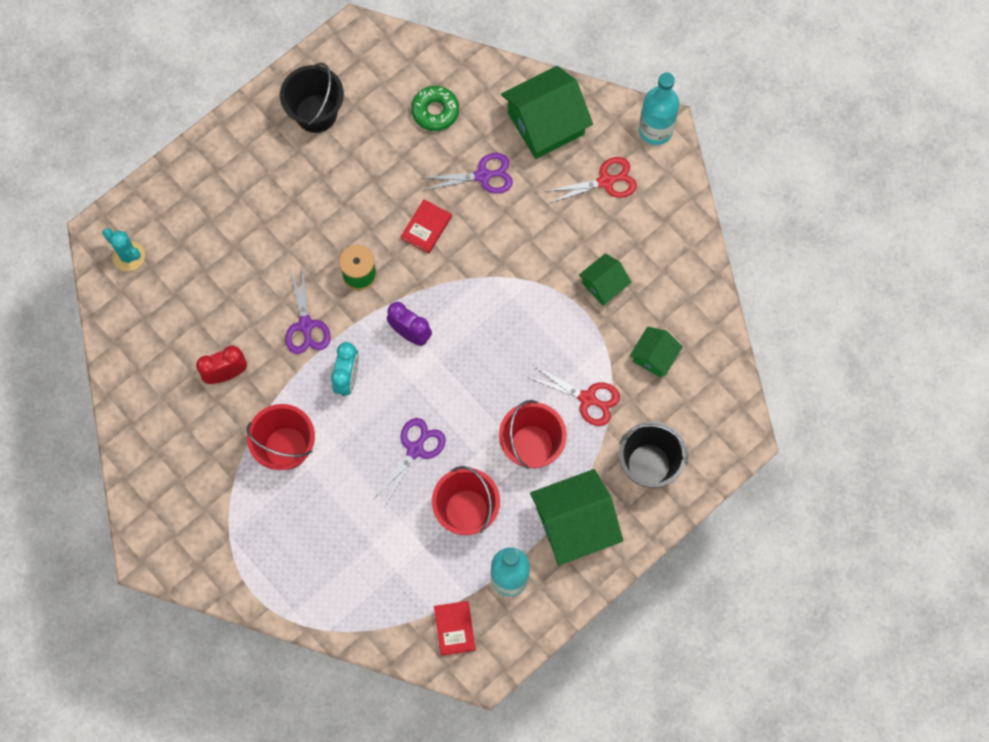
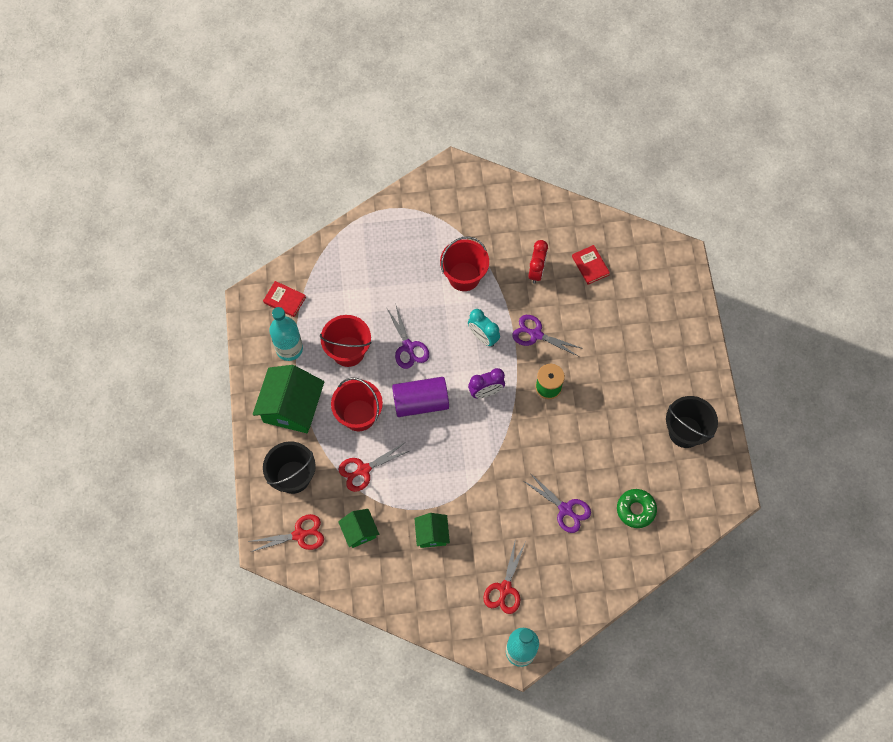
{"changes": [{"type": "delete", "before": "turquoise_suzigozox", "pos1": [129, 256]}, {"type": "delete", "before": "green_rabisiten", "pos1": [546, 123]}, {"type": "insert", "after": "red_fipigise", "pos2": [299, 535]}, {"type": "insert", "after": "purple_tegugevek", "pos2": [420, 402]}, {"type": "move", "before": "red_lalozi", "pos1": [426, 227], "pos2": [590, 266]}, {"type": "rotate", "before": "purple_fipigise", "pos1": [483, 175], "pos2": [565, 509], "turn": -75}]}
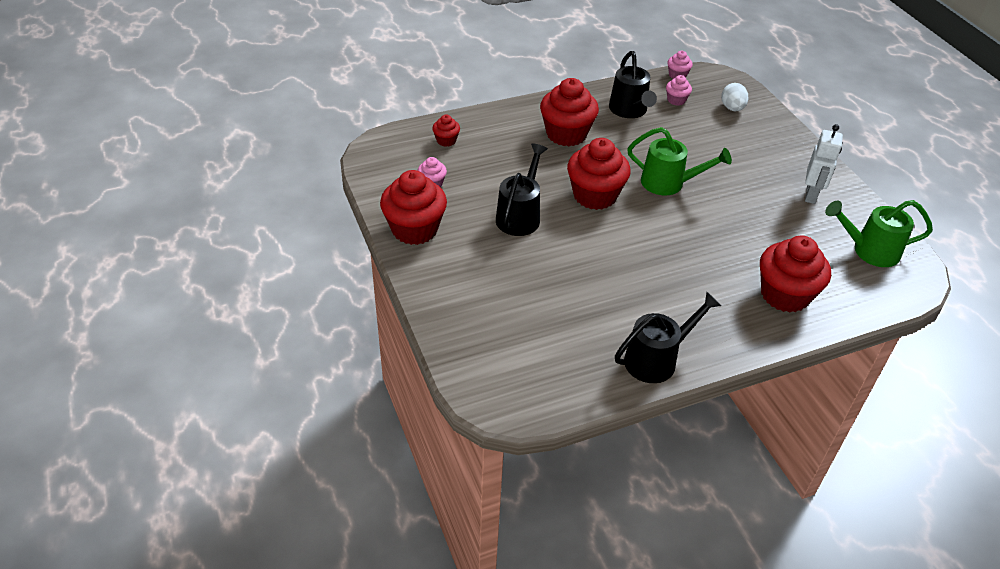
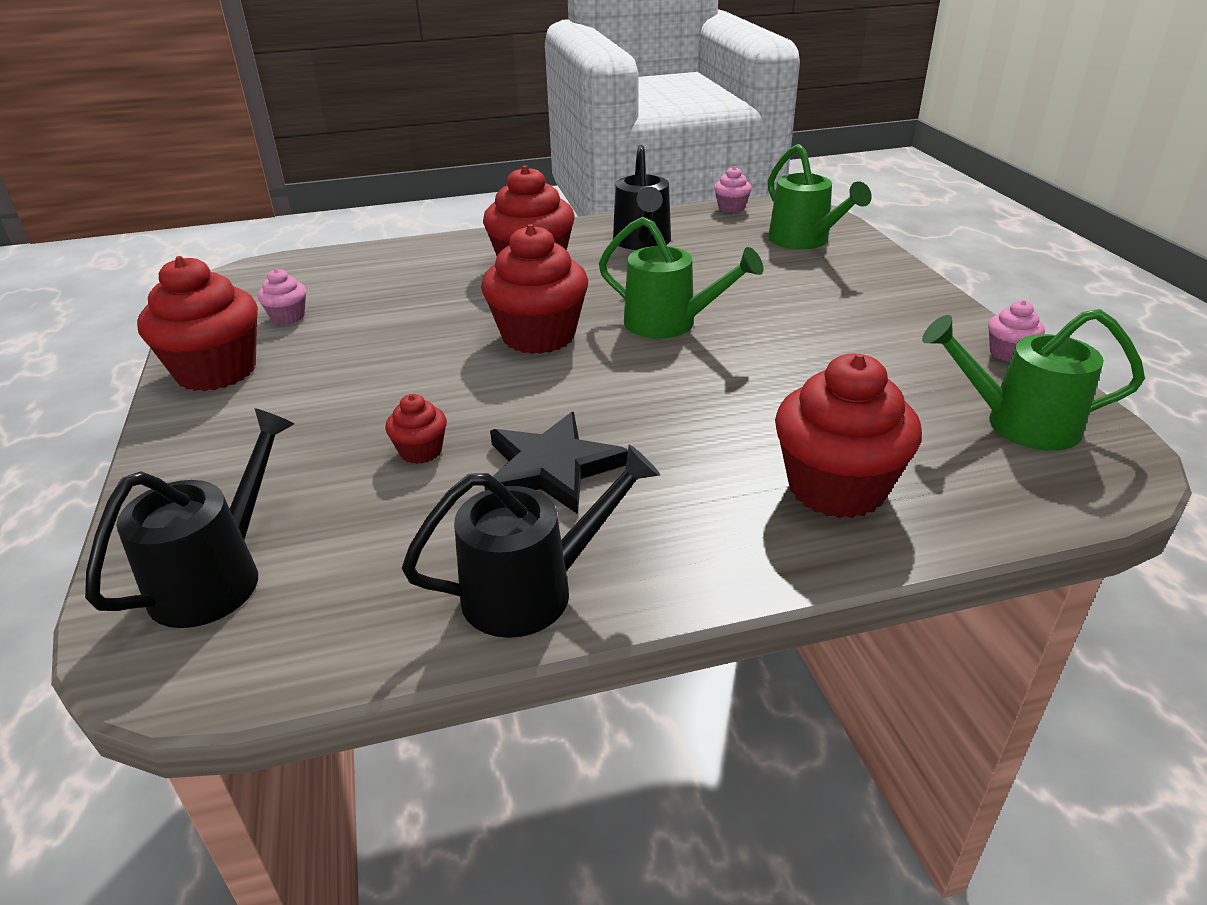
{"changes": [{"type": "delete", "before": "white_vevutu", "pos1": [811, 195]}, {"type": "insert", "after": "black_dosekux", "pos2": [552, 468]}, {"type": "move", "before": "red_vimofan", "pos1": [446, 140], "pos2": [421, 451]}, {"type": "move", "before": "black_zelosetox", "pos1": [520, 215], "pos2": [218, 575]}, {"type": "move", "before": "pink_vimofan", "pos1": [676, 100], "pos2": [1008, 353]}, {"type": "replace", "before": "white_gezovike", "after": "green_zelosetox", "pos1": [732, 108], "pos2": [805, 241]}]}
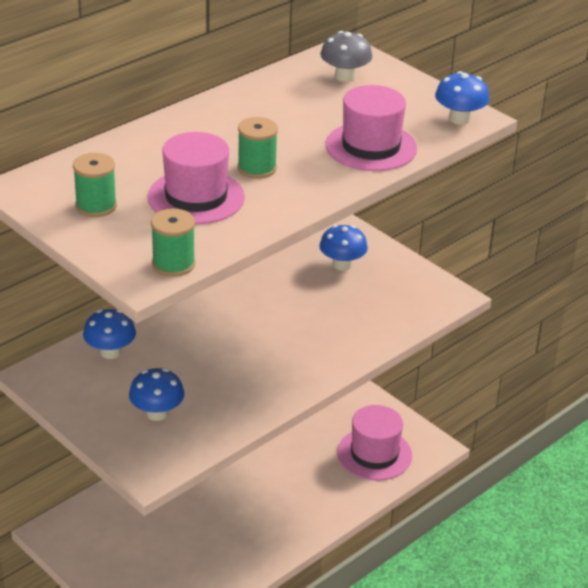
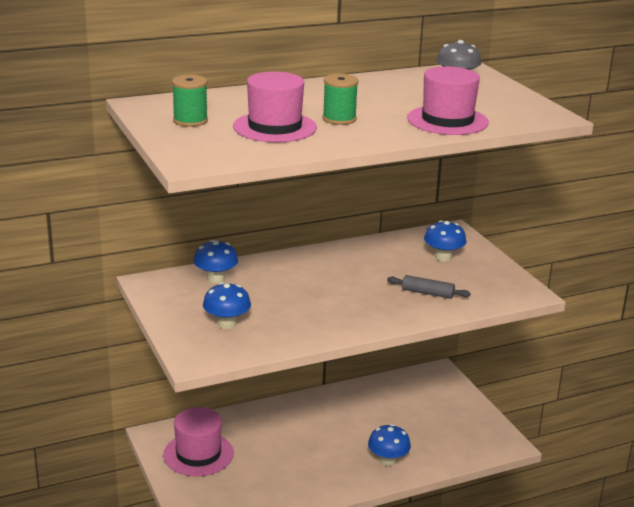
{"changes": [{"type": "delete", "before": "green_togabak", "pos1": [173, 264]}, {"type": "insert", "after": "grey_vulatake", "pos2": [427, 293]}, {"type": "move", "before": "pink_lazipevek", "pos1": [374, 454], "pos2": [198, 454]}, {"type": "move", "before": "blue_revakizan", "pos1": [459, 119], "pos2": [388, 460]}]}
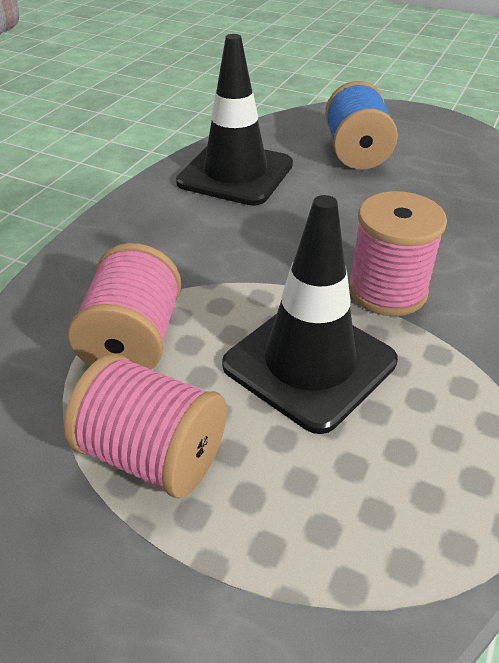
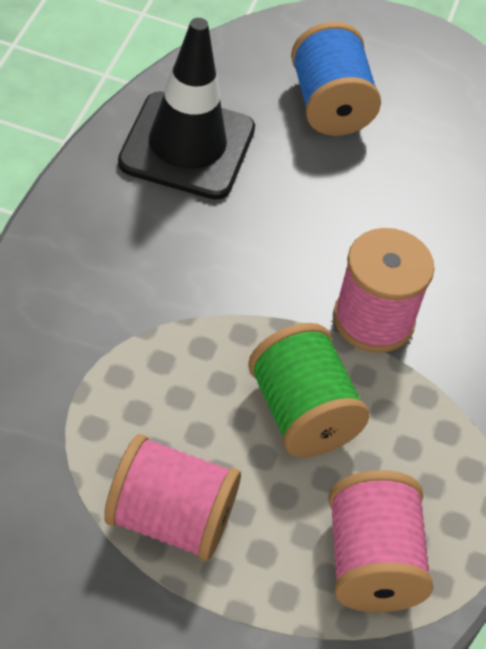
{"changes": [{"type": "move", "before": "pink_togabak", "pos1": [133, 341], "pos2": [371, 562]}, {"type": "replace", "before": "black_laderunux", "after": "green_togabak", "pos1": [309, 363], "pos2": [301, 413]}]}
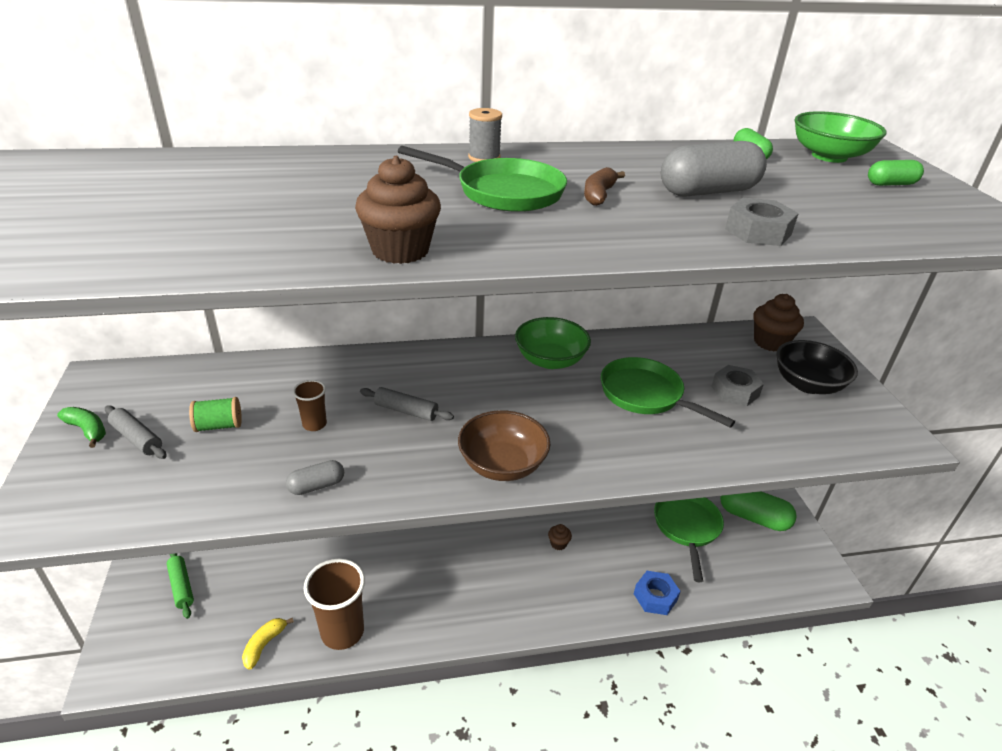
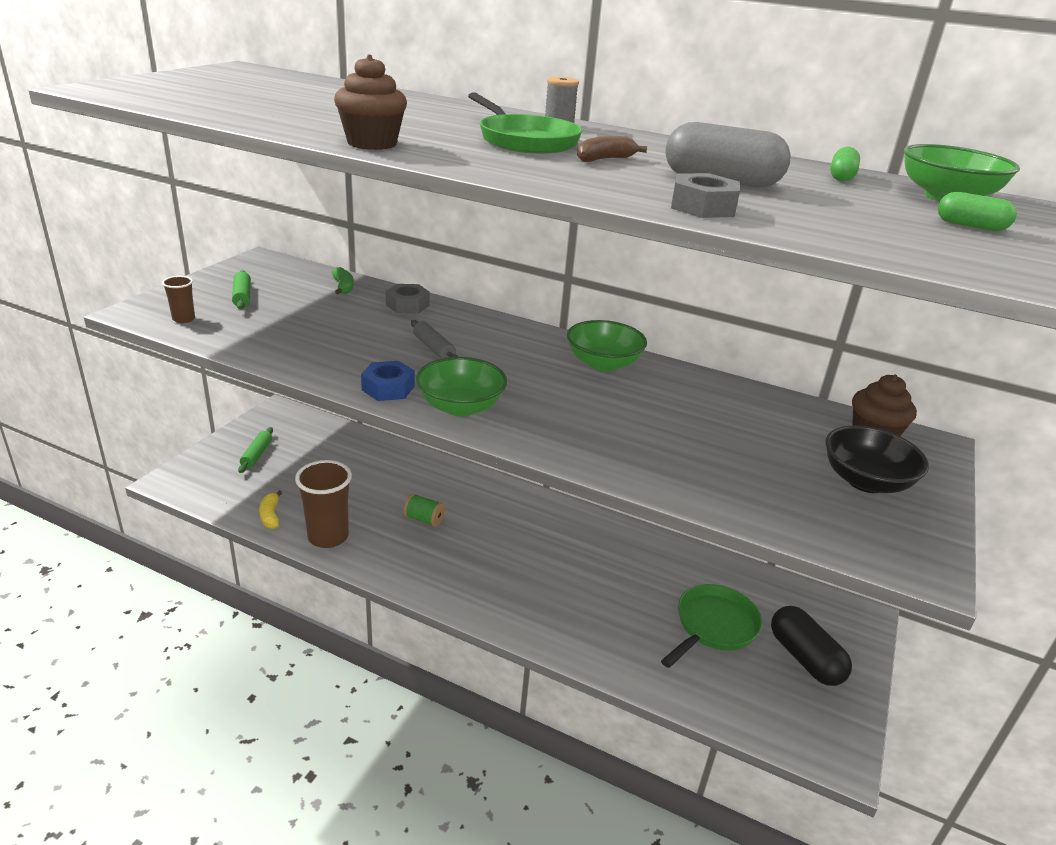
{"changes": [{"type": "delete", "before": "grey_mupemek", "pos1": [317, 486]}, {"type": "delete", "before": "brown_vimofan", "pos1": [558, 544]}, {"type": "delete", "before": "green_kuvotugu", "pos1": [645, 395]}, {"type": "move", "before": "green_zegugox", "pos1": [87, 430], "pos2": [343, 287]}, {"type": "move", "before": "green_togabak", "pos1": [219, 426], "pos2": [424, 519]}, {"type": "move", "before": "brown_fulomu", "pos1": [314, 424], "pos2": [183, 319]}, {"type": "move", "before": "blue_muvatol", "pos1": [655, 597], "pos2": [388, 388]}, {"type": "move", "before": "grey_muvatol", "pos1": [735, 391], "pos2": [407, 305]}, {"type": "recolor", "before": "grey_vulatake", "after": "green_vulatake", "pos1": [137, 438], "pos2": [242, 296]}, {"type": "recolor", "before": "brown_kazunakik", "after": "green_kazunakik", "pos1": [502, 464], "pos2": [460, 407]}, {"type": "recolor", "before": "green_mupemek", "after": "black_mupemek", "pos1": [753, 517], "pos2": [804, 658]}, {"type": "rotate", "before": "yellow_zegugox", "pos1": [264, 645], "pos2": [270, 516], "turn": -75}]}
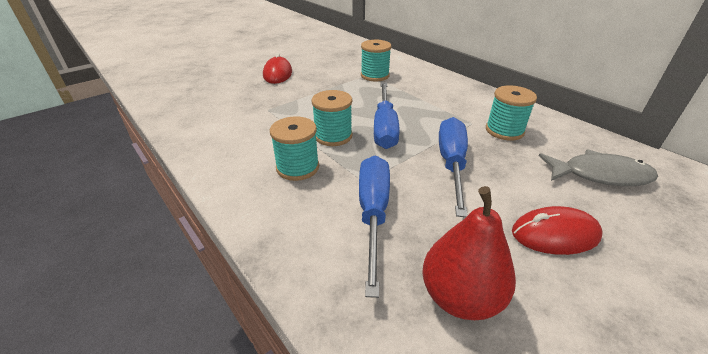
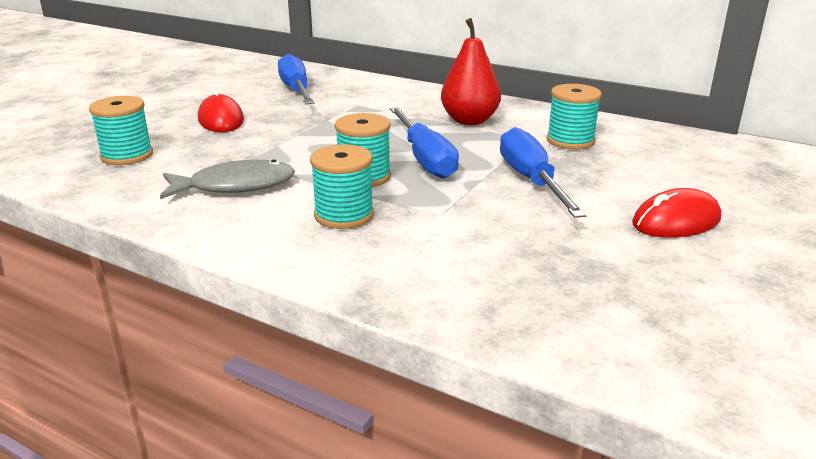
{"changes": [{"type": "move", "before": "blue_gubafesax", "pos1": [373, 213], "pos2": [296, 90]}, {"type": "move", "before": "turquoise_togabak", "pos1": [375, 75], "pos2": [127, 155]}, {"type": "move", "before": "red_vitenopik", "pos1": [460, 296], "pos2": [469, 121]}, {"type": "move", "before": "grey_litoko", "pos1": [599, 175], "pos2": [235, 186]}]}
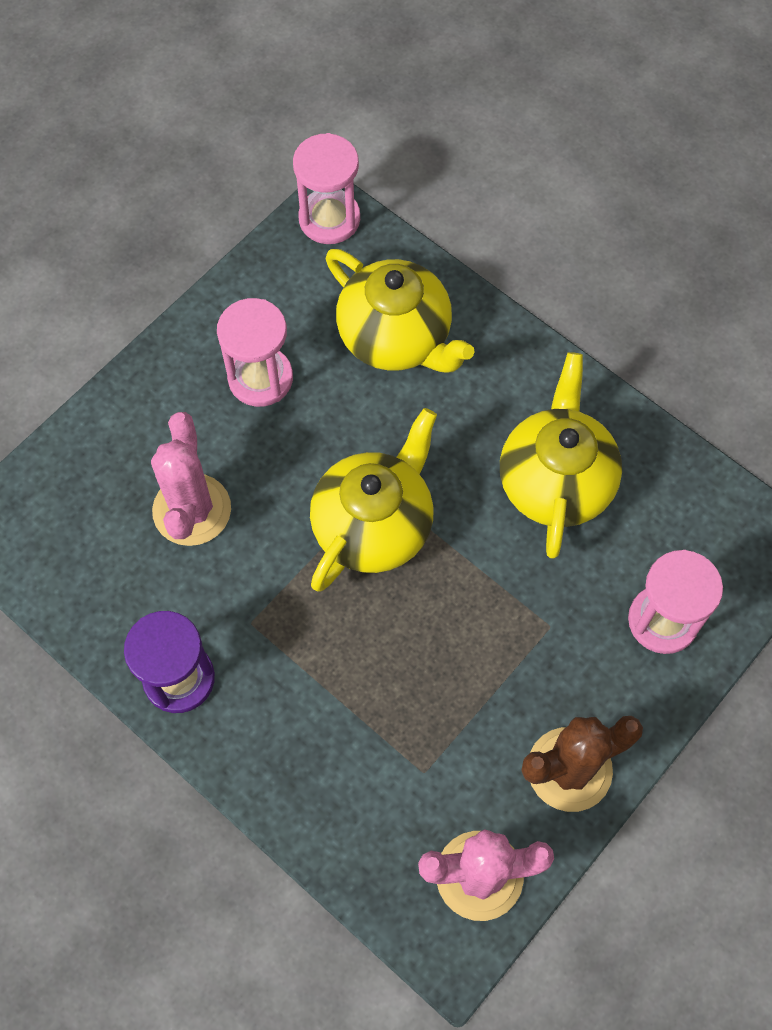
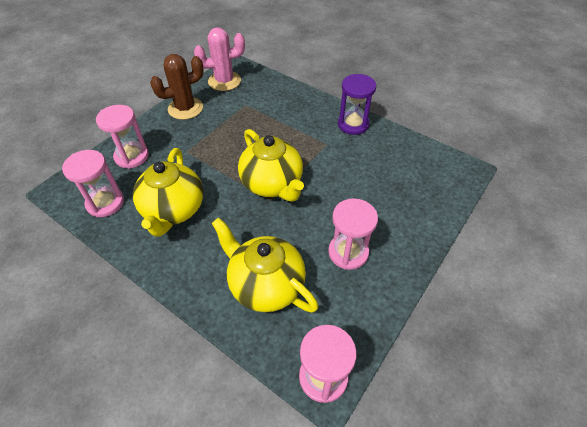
{"changes": [{"type": "delete", "before": "pink_suzigozox", "pos1": [192, 510]}, {"type": "insert", "after": "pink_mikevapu", "pos2": [105, 203]}, {"type": "rotate", "before": "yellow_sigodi", "pos1": [374, 526], "pos2": [272, 184], "turn": -60}]}
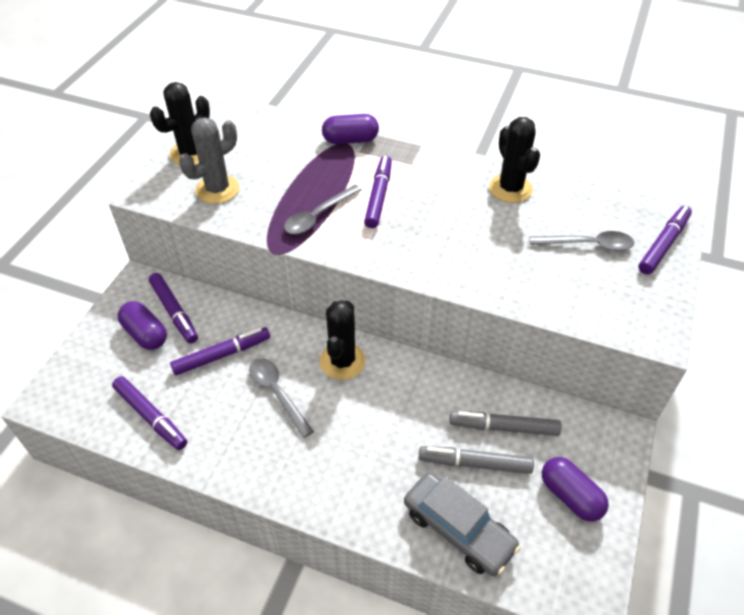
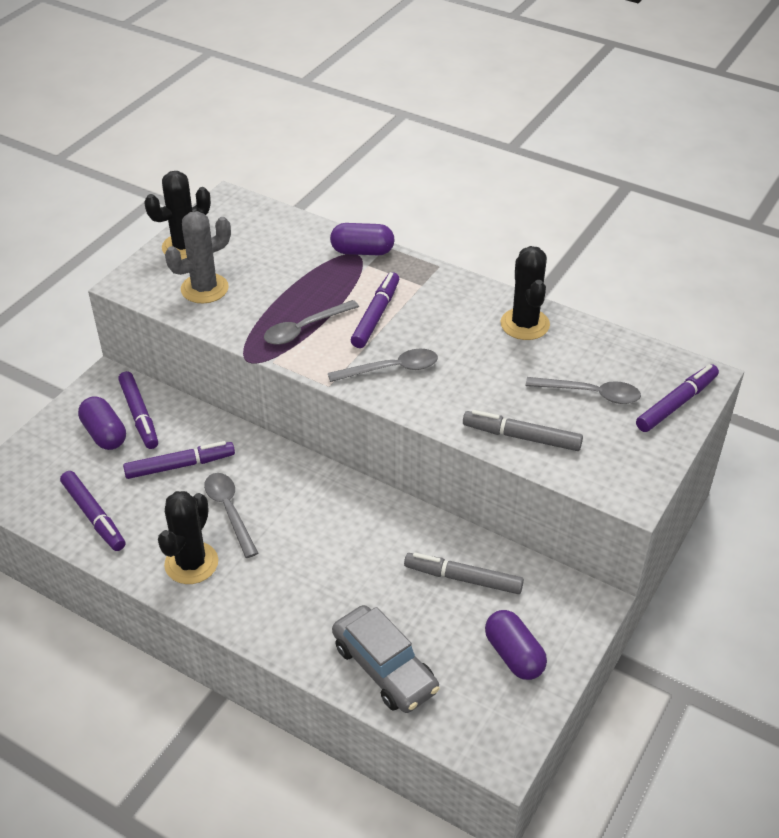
{"changes": [{"type": "insert", "after": "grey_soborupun", "pos2": [391, 369]}, {"type": "move", "before": "black_suzigozox", "pos1": [342, 361], "pos2": [191, 563]}, {"type": "move", "before": "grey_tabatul", "pos1": [475, 463], "pos2": [521, 437]}]}
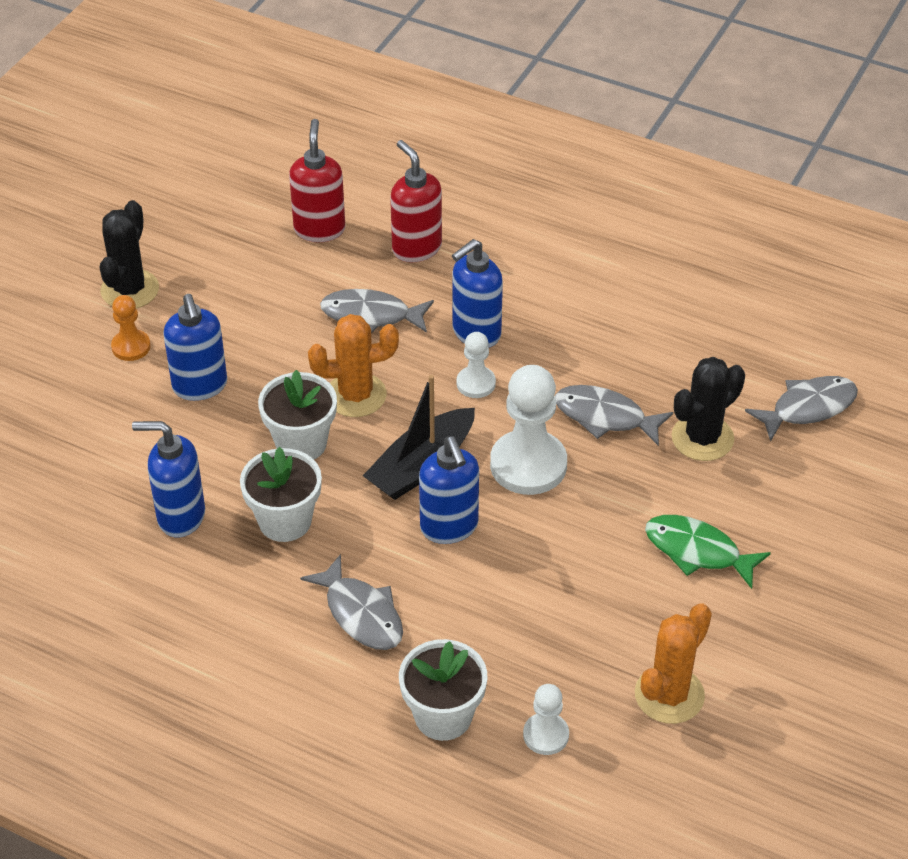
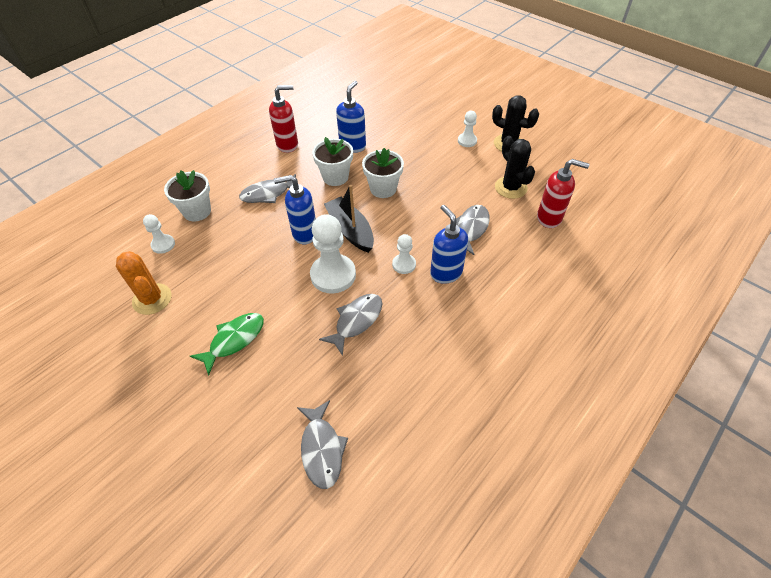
{"changes": [{"type": "delete", "before": "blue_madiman", "pos1": [200, 386]}, {"type": "delete", "before": "orange_suzigozox", "pos1": [356, 395]}, {"type": "move", "before": "red_madiman", "pos1": [416, 248], "pos2": [288, 145]}, {"type": "move", "before": "black_suzigozox", "pos1": [702, 438], "pos2": [510, 188]}, {"type": "recolor", "before": "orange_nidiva", "after": "white_nidiva", "pos1": [131, 347], "pos2": [467, 141]}]}
